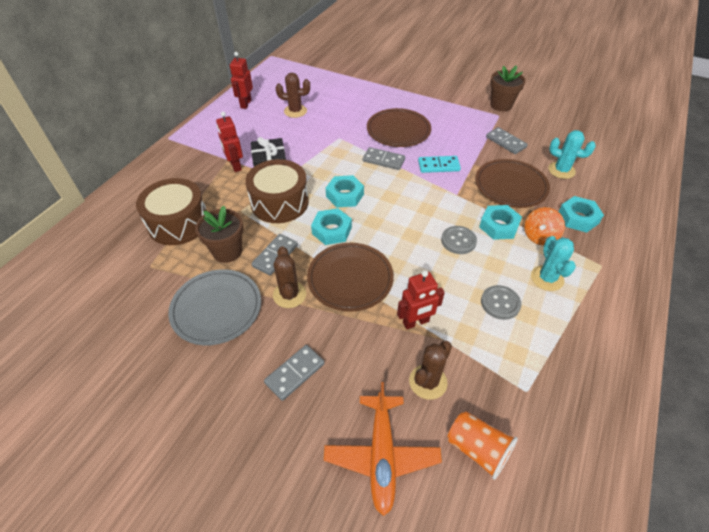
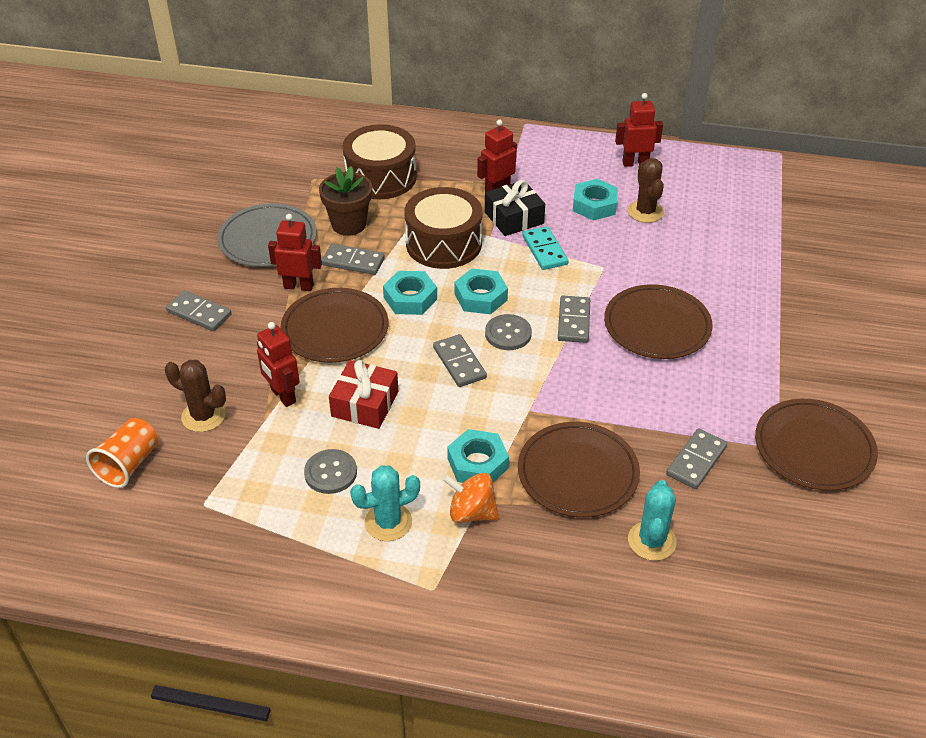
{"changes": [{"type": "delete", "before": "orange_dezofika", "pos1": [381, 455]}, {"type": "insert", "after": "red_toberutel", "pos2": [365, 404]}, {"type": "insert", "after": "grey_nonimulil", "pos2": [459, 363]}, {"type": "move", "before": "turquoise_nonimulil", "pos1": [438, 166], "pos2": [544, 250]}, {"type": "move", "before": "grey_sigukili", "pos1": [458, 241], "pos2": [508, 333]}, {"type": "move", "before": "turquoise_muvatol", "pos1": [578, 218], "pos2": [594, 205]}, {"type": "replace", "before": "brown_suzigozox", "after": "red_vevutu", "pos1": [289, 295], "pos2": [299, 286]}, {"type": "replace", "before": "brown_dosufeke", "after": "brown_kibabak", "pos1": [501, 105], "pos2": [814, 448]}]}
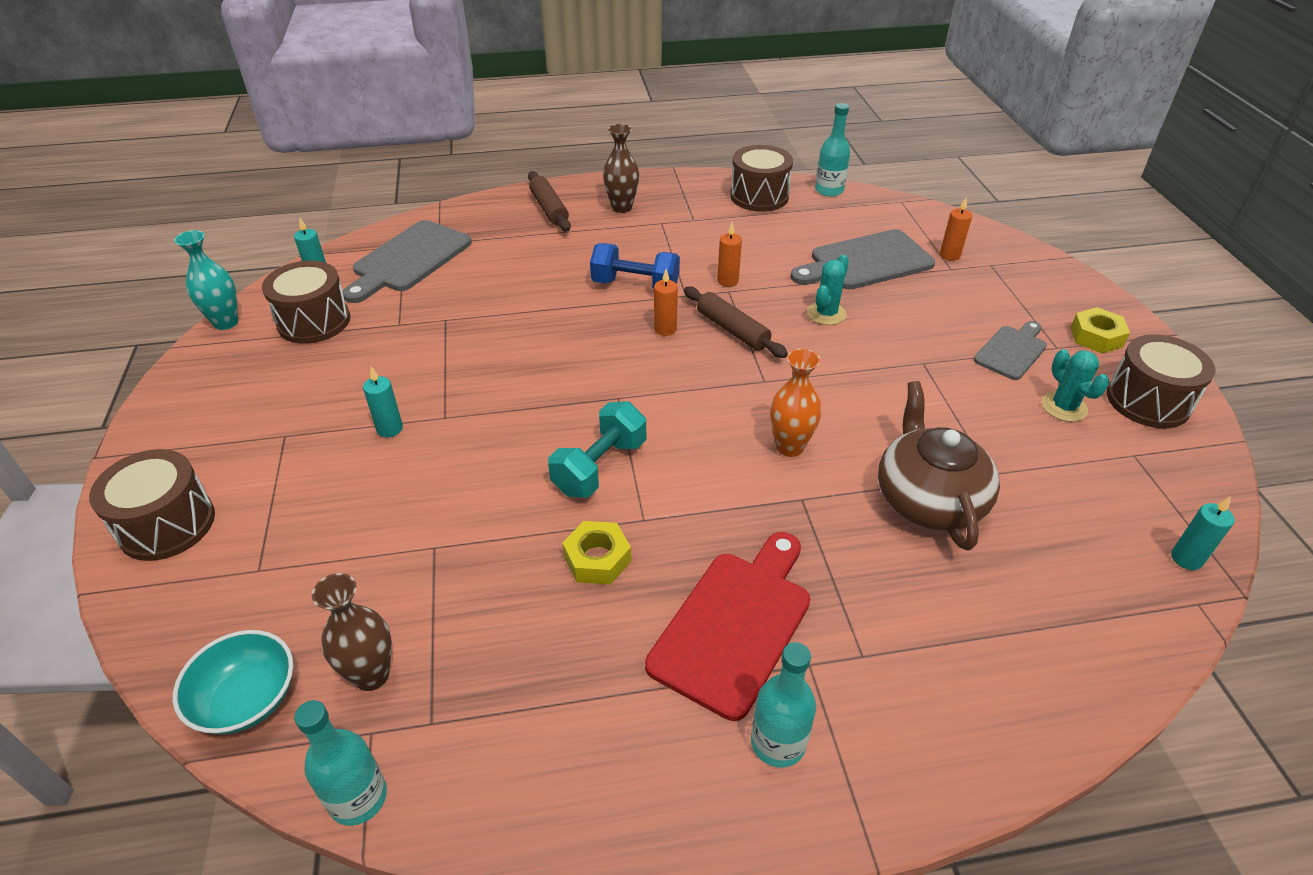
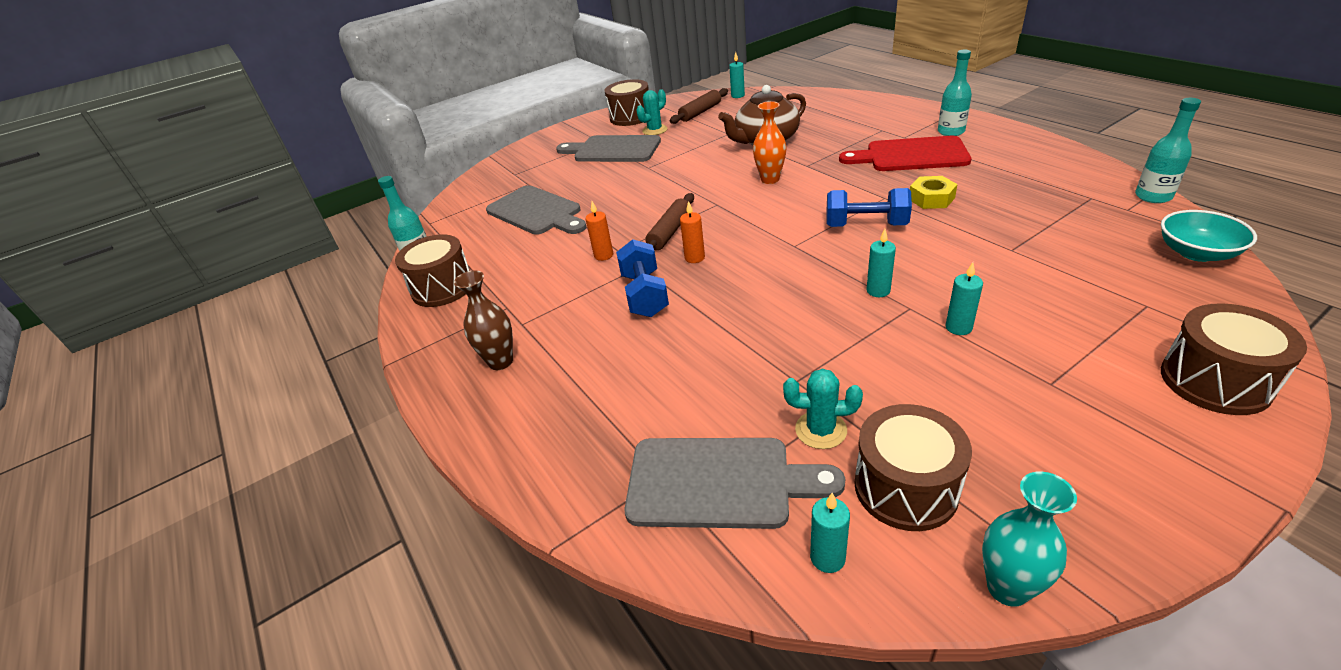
{"changes": [{"type": "delete", "before": "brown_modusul", "pos1": [371, 675]}, {"type": "delete", "before": "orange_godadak", "pos1": [950, 255]}, {"type": "delete", "before": "yellow_muvatol", "pos1": [1096, 337]}, {"type": "insert", "after": "turquoise_godadak", "pos2": [878, 291]}, {"type": "move", "before": "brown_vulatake", "pos1": [549, 209], "pos2": [700, 112]}, {"type": "move", "before": "turquoise_suzigozox", "pos1": [826, 314], "pos2": [821, 430]}, {"type": "recolor", "before": "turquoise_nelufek", "after": "blue_nelufek", "pos1": [600, 467], "pos2": [866, 225]}, {"type": "resize", "before": "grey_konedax", "pos1": [1012, 351], "pos2": [613, 150], "scale": 1.67}]}
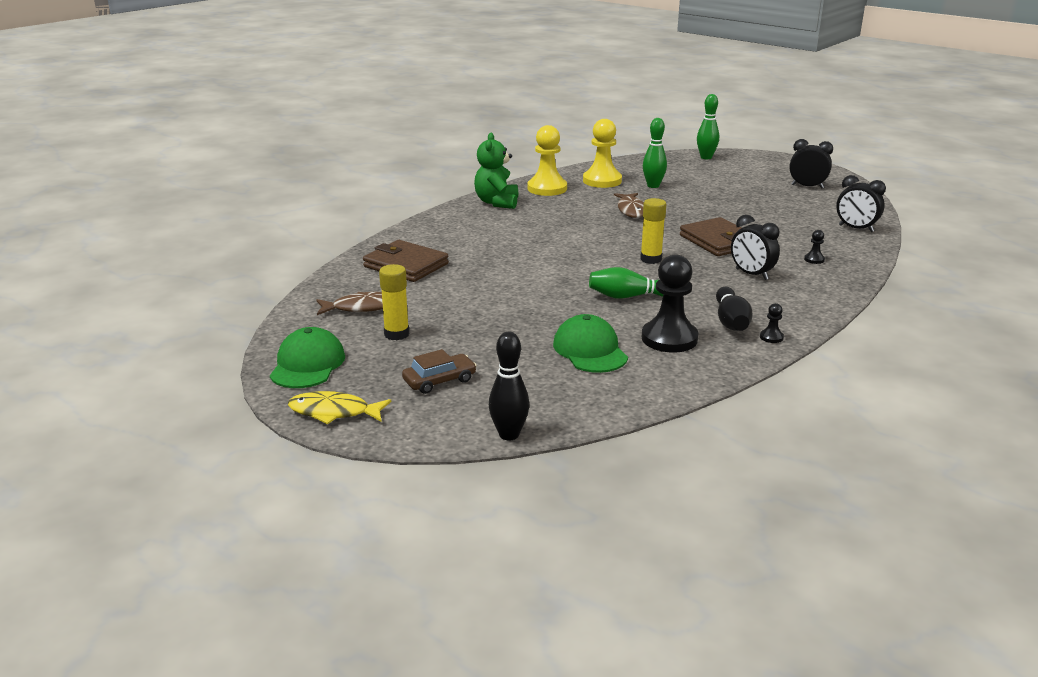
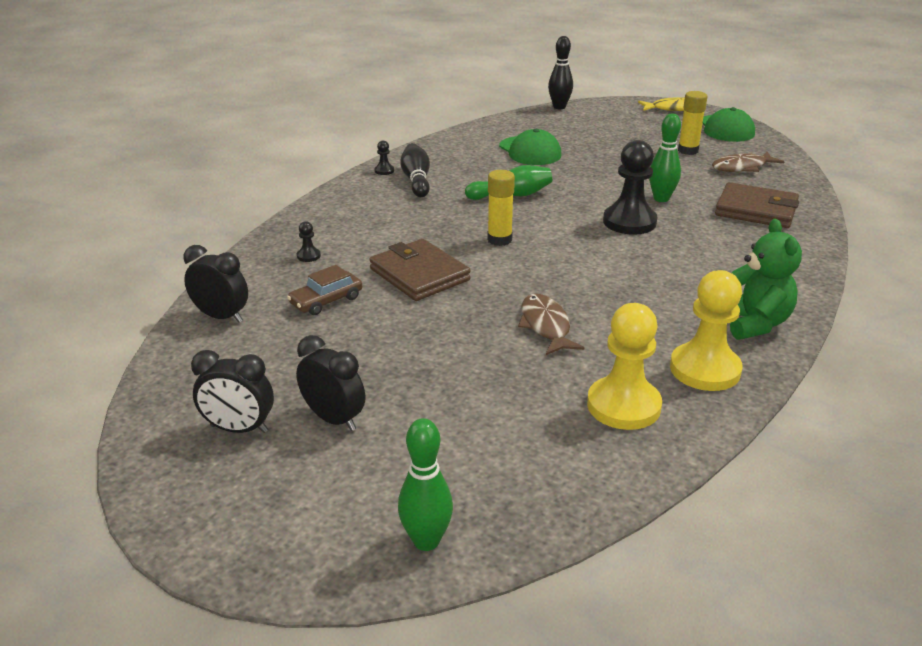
{"changes": [{"type": "move", "before": "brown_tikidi", "pos1": [439, 381], "pos2": [326, 301]}, {"type": "move", "before": "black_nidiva", "pos1": [669, 339], "pos2": [629, 222]}, {"type": "move", "before": "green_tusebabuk", "pos1": [653, 186], "pos2": [661, 198]}, {"type": "move", "before": "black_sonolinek", "pos1": [751, 274], "pos2": [334, 419]}]}
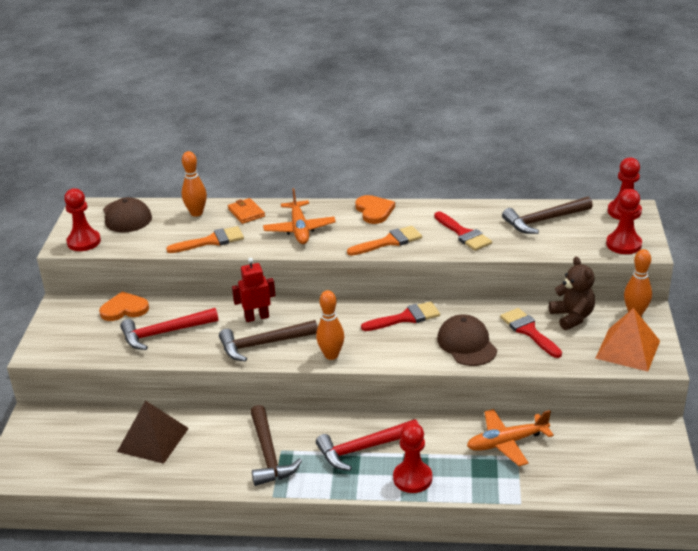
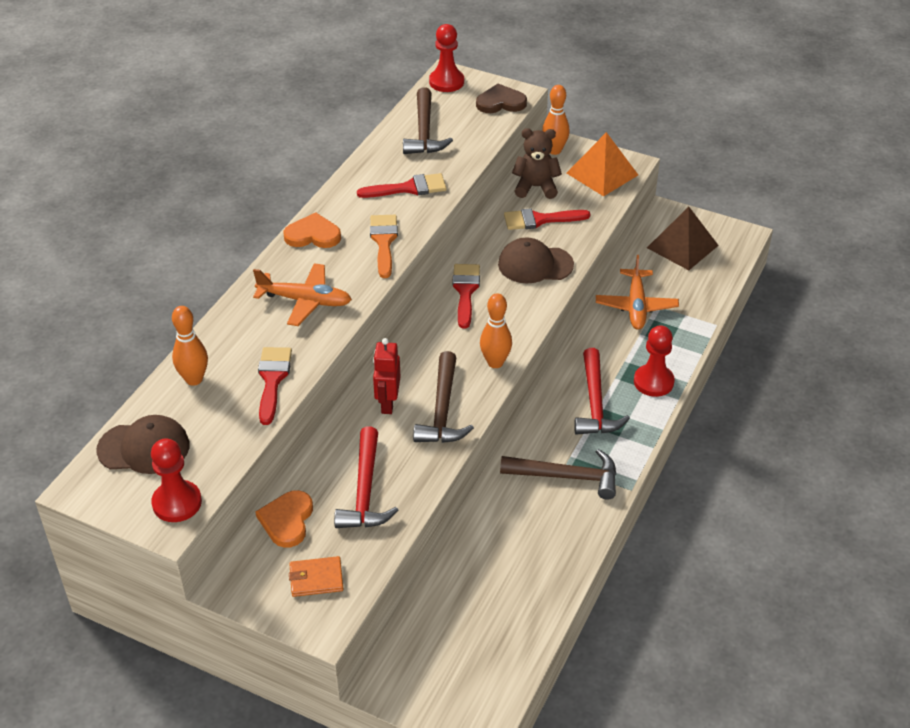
{"changes": [{"type": "move", "before": "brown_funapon", "pos1": [153, 440], "pos2": [682, 246]}, {"type": "move", "before": "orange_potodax", "pos1": [246, 213], "pos2": [316, 578]}, {"type": "replace", "before": "red_nidiva", "after": "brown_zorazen", "pos1": [623, 244], "pos2": [500, 102]}, {"type": "recolor", "before": "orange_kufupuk", "after": "red_kufupuk", "pos1": [211, 241], "pos2": [272, 380]}]}
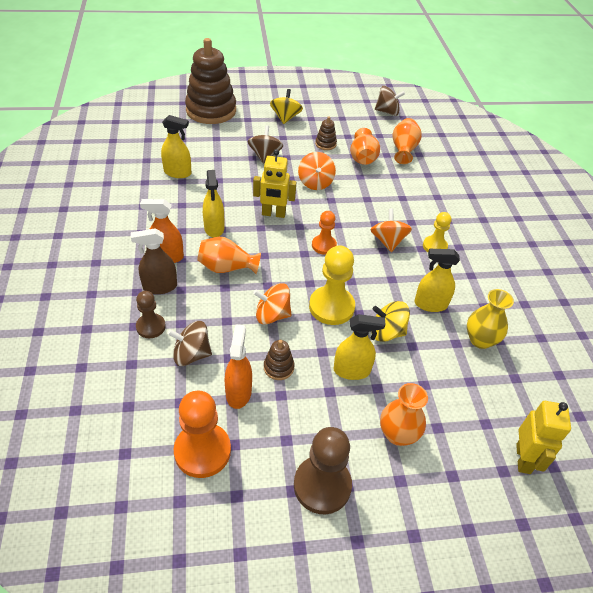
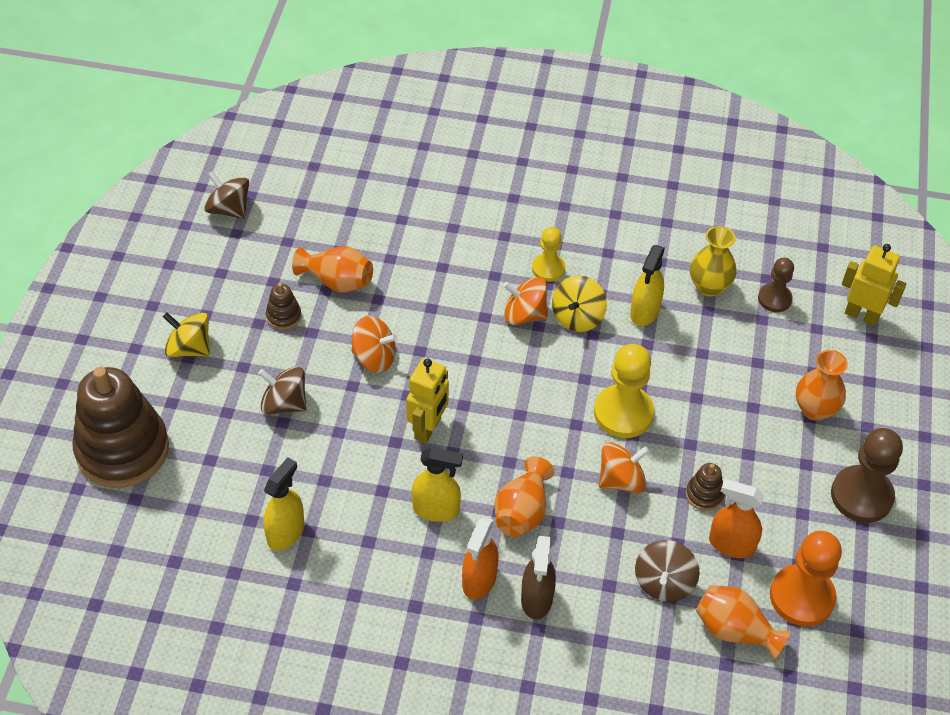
{"changes": [{"type": "delete", "before": "orange_nidiva", "pos1": [324, 245]}, {"type": "delete", "before": "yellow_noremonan", "pos1": [352, 370]}, {"type": "move", "before": "brown_nidiva", "pos1": [151, 327], "pos2": [774, 299]}, {"type": "move", "before": "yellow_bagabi", "pos1": [387, 332], "pos2": [577, 317]}, {"type": "move", "before": "orange_modusul", "pos1": [403, 150], "pos2": [734, 630]}, {"type": "rotate", "before": "orange_bagabi", "pos1": [272, 315], "pos2": [621, 480], "turn": -135}, {"type": "rotate", "before": "brown_bagabi", "pos1": [387, 112], "pos2": [229, 209], "turn": -75}]}
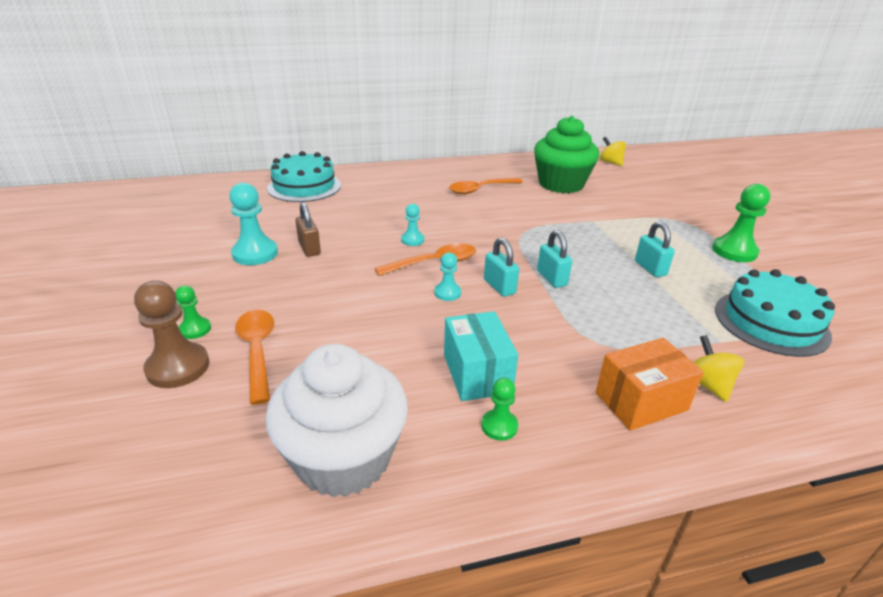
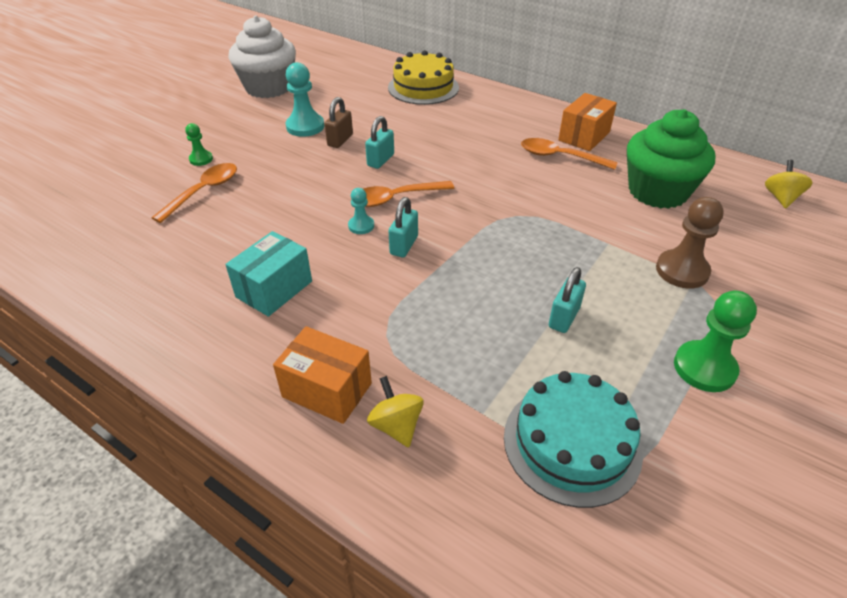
{"changes": [{"type": "delete", "before": "turquoise_nidiva", "pos1": [412, 240]}, {"type": "delete", "before": "green_nidiva", "pos1": [499, 426]}, {"type": "insert", "after": "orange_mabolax", "pos2": [584, 136]}, {"type": "move", "before": "brown_nidiva", "pos1": [178, 367], "pos2": [682, 271]}, {"type": "move", "before": "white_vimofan", "pos1": [343, 458], "pos2": [268, 87]}, {"type": "move", "before": "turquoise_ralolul", "pos1": [551, 278], "pos2": [380, 160]}, {"type": "recolor", "before": "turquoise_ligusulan", "after": "yellow_ligusulan", "pos1": [304, 186], "pos2": [423, 87]}, {"type": "rotate", "before": "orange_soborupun", "pos1": [434, 263], "pos2": [396, 198], "turn": 135}, {"type": "rotate", "before": "yellow_bagabi", "pos1": [707, 384], "pos2": [396, 425], "turn": -60}]}
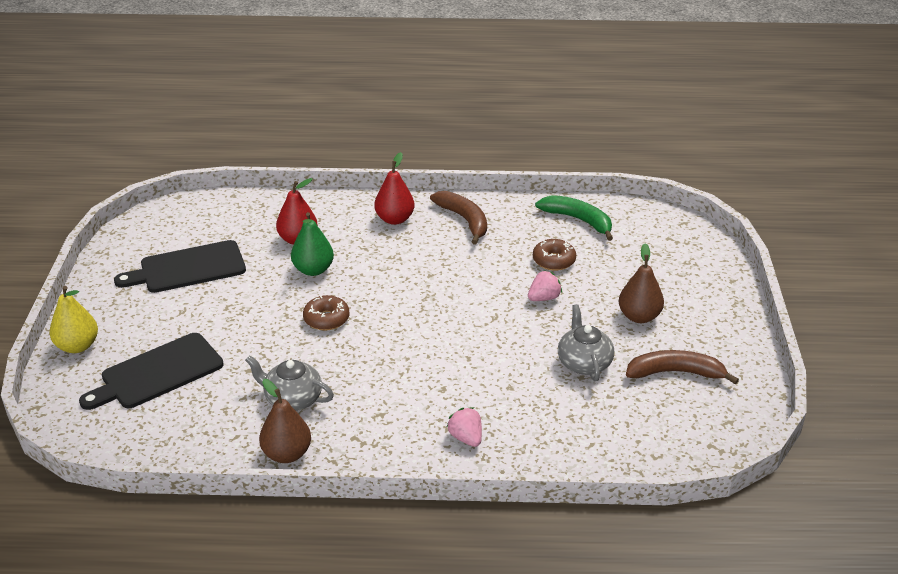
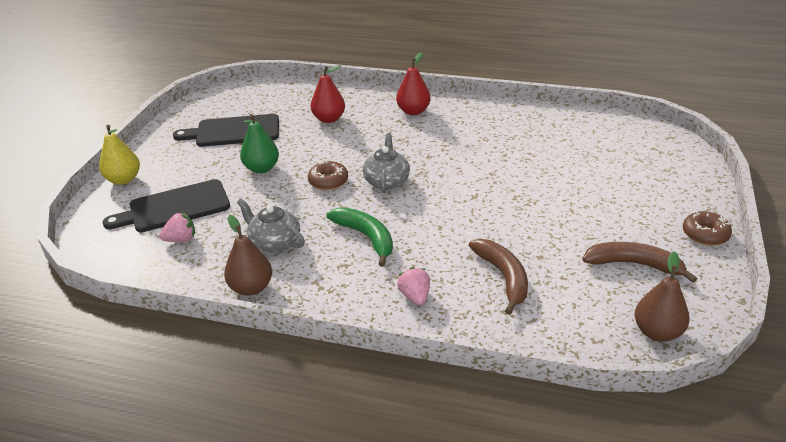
{"changes": [{"type": "move", "before": "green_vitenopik", "pos1": [313, 270], "pos2": [261, 168]}, {"type": "move", "before": "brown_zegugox", "pos1": [464, 220], "pos2": [503, 277]}, {"type": "move", "before": "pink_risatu", "pos1": [544, 298], "pos2": [181, 239]}, {"type": "move", "before": "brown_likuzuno", "pos1": [554, 261], "pos2": [705, 234]}, {"type": "move", "before": "green_zegugox", "pos1": [578, 220], "pos2": [366, 237]}, {"type": "move", "before": "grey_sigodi", "pos1": [584, 363], "pos2": [387, 181]}, {"type": "move", "before": "brown_vitenopik", "pos1": [639, 316], "pos2": [657, 332]}]}
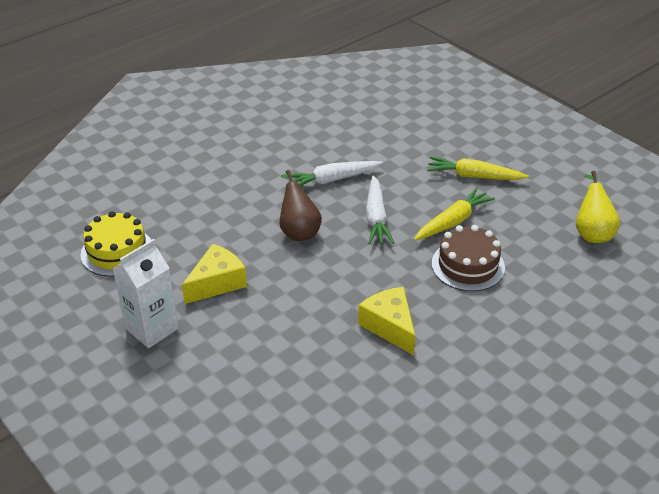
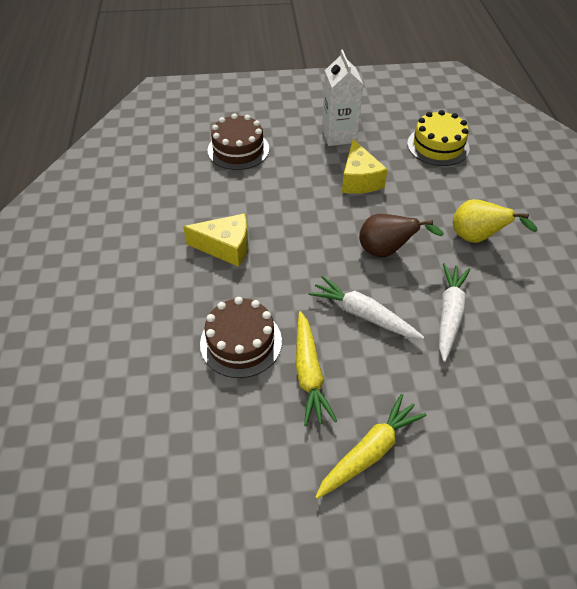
{"changes": [{"type": "insert", "after": "brown_ligusulan", "pos2": [238, 149]}, {"type": "move", "before": "yellow_vitenopik", "pos1": [592, 232], "pos2": [477, 238]}]}
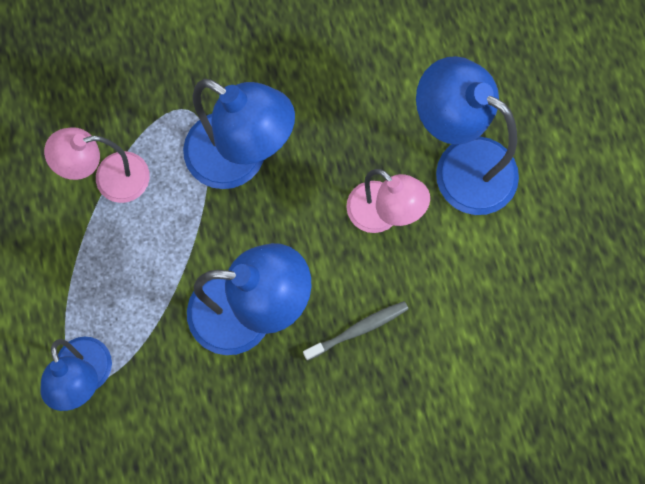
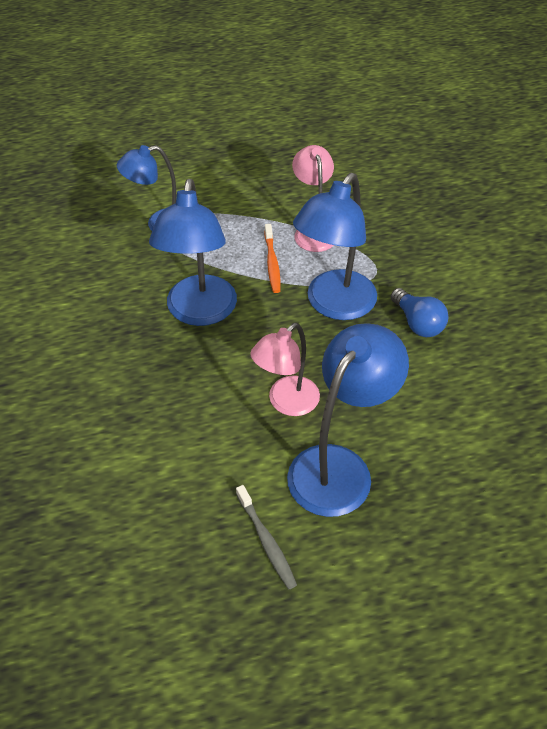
{"changes": [{"type": "insert", "after": "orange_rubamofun", "pos2": [272, 263]}, {"type": "insert", "after": "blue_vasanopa", "pos2": [417, 323]}, {"type": "move", "before": "grey_rubamofun", "pos1": [358, 330], "pos2": [266, 541]}]}
